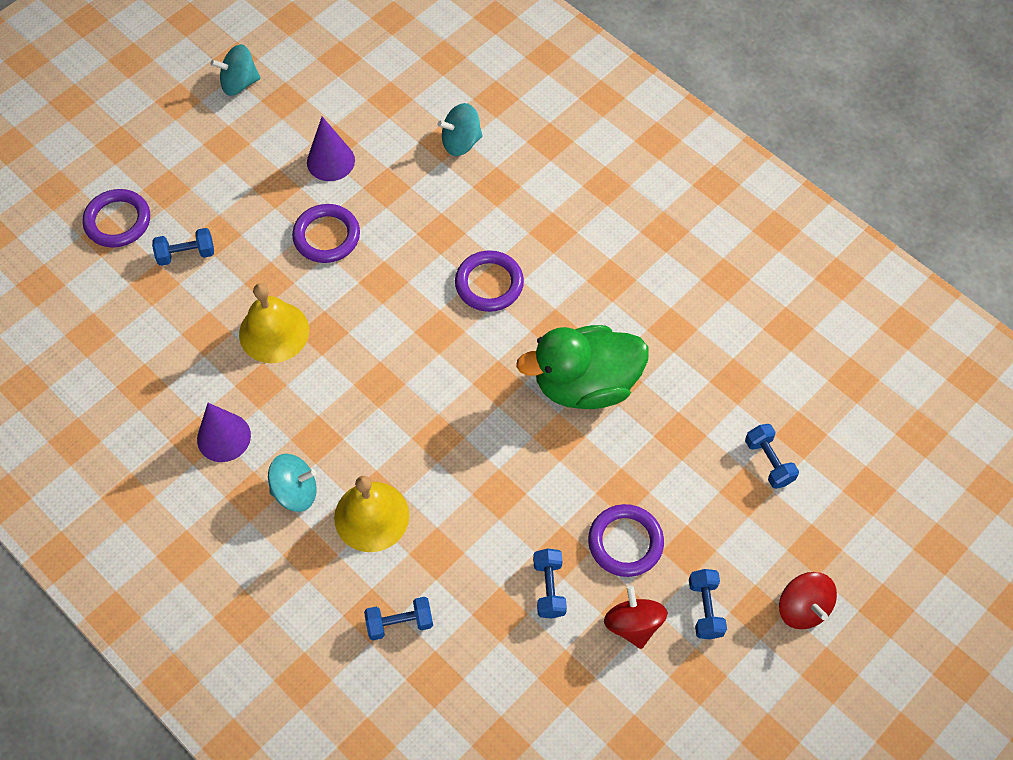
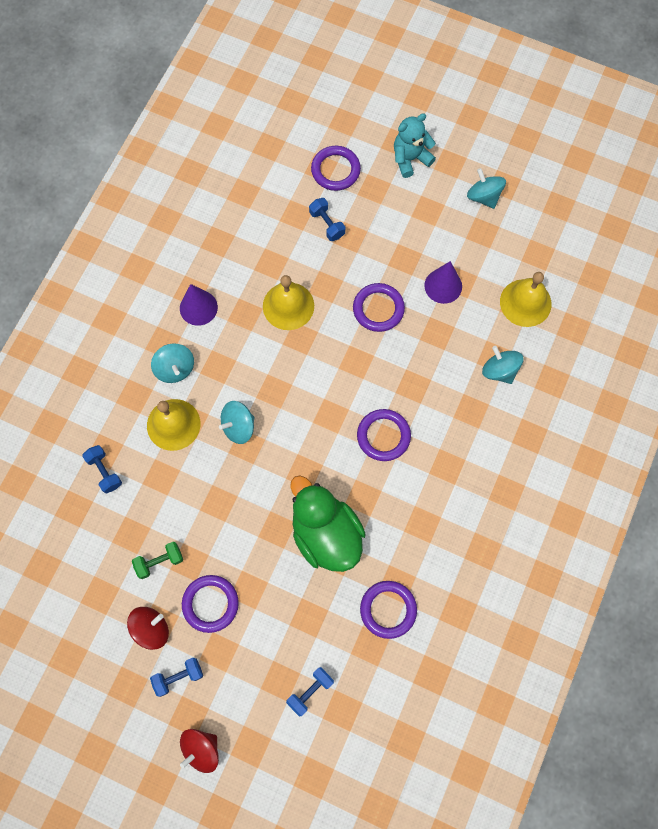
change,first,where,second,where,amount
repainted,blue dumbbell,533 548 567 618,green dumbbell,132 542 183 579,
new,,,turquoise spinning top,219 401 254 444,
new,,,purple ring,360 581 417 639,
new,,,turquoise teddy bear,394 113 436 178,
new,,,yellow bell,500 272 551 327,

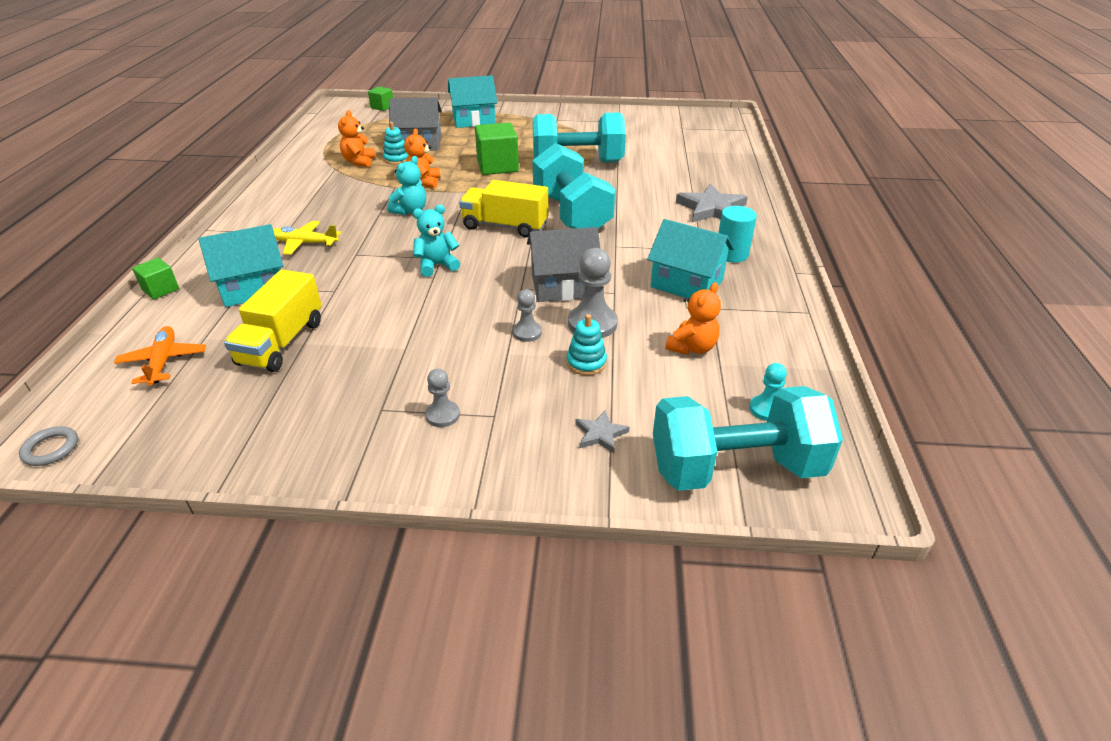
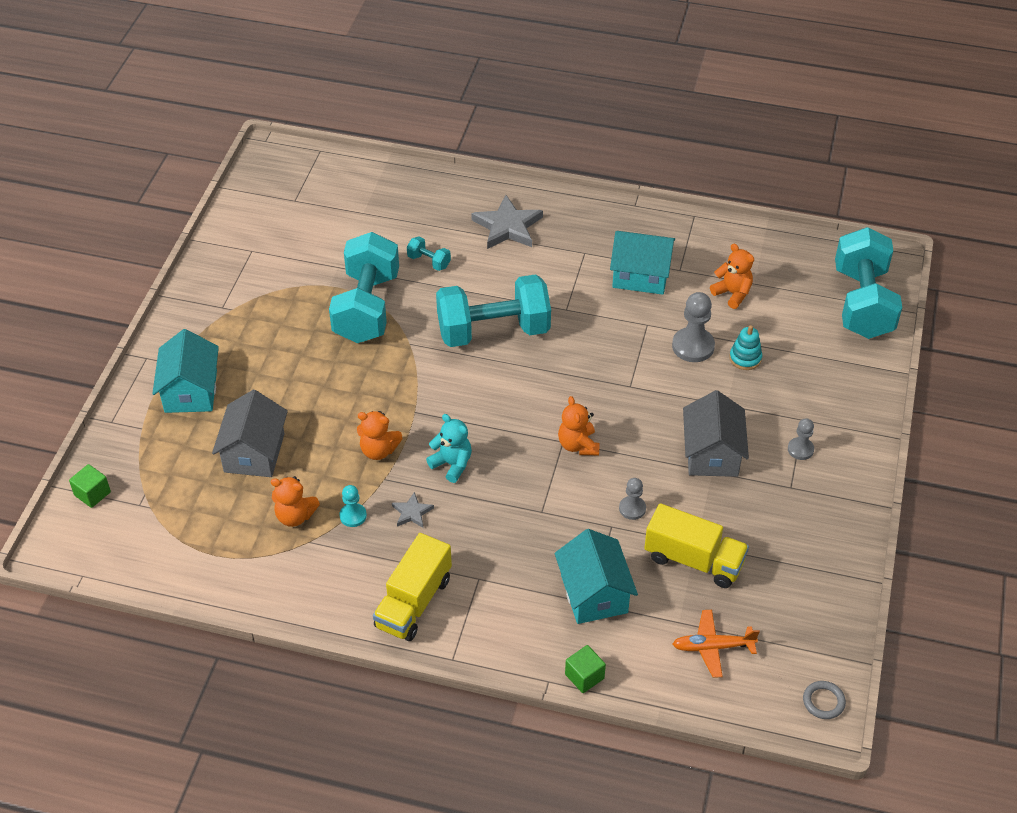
change,first,where,second,where,amount
shifted,turquoise pawn,749 363 787 421,,339 485 367 527,
shifted,yellow truck,459 180 548 238,,373 533 452 641,
shifted,grey star,575 410 629 453,,392 492 434 528,
new,,,turquoise dumbbell,407 236 451 271,
repainted,turquoise teddy bear,413 204 460 277,orange teddy bear,558 396 599 455,
rotated,turquoise house,647 219 734 298,,610 231 675 295,60 degrees clockwise
shifted,grey pawn,513 289 542 342,,619 478 646 520,
shifted,grey house,527 227 600 302,,683 390 749 477,
gone,yellow plane,273 221 341 255,,,
gone,turquoise stacking toy,383 122 409 165,,,
gone,green cube,475 123 519 175,,,
gone,turquoise cylinder,718 206 757 263,,,

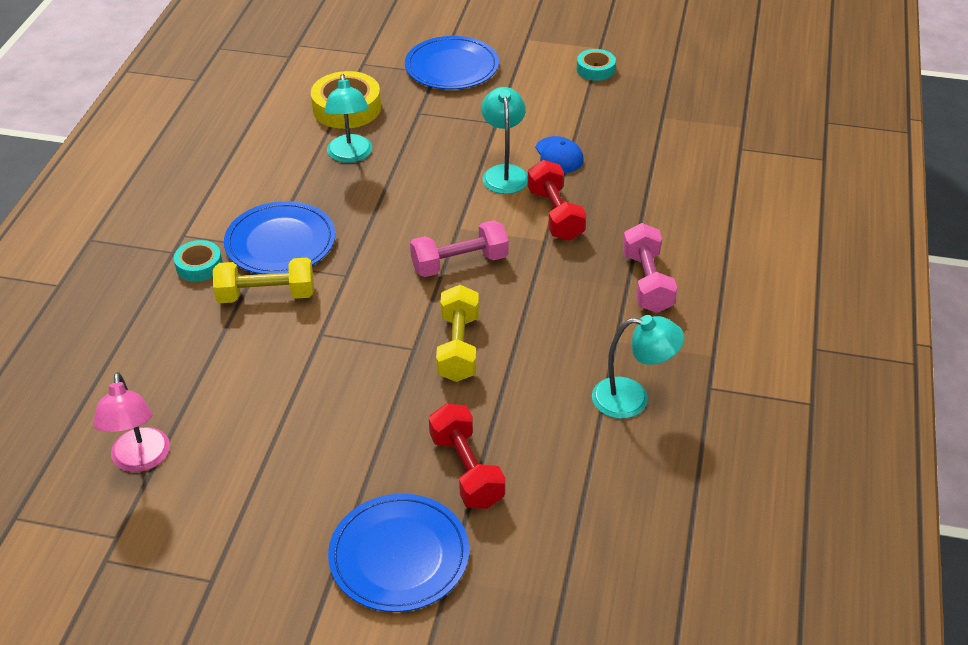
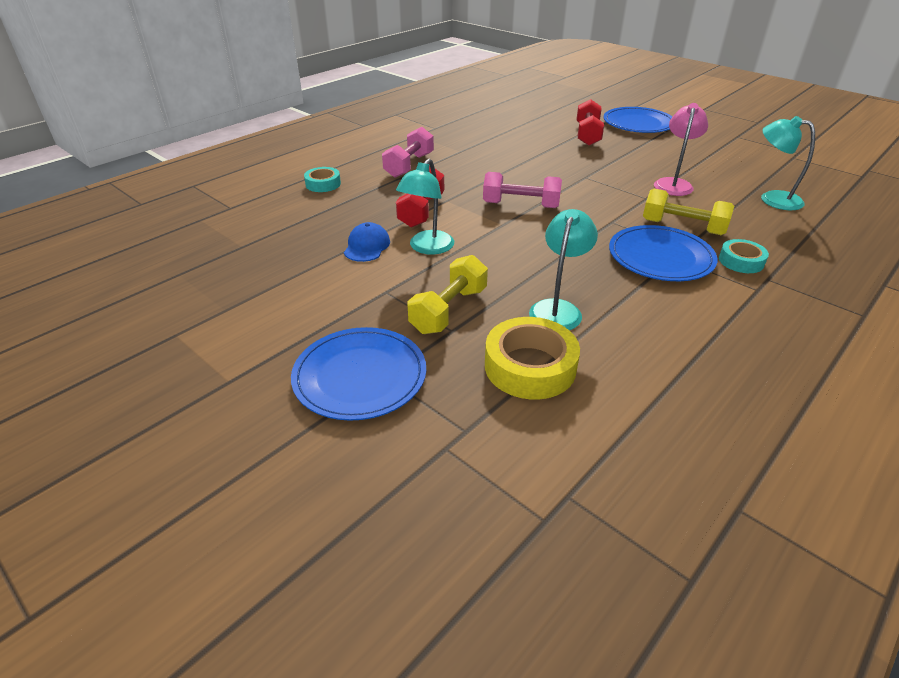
change,first,where,second,where,amount
shifted,turquoise tape,577 49 616 81,,304 167 341 192,
shifted,yellow dumbbell,436 285 479 382,,408 255 488 334,
shifted,pink lamp,93 372 170 472,,654 103 708 196,
shifted,turquoise lamp,592 315 684 419,,761 116 815 210,

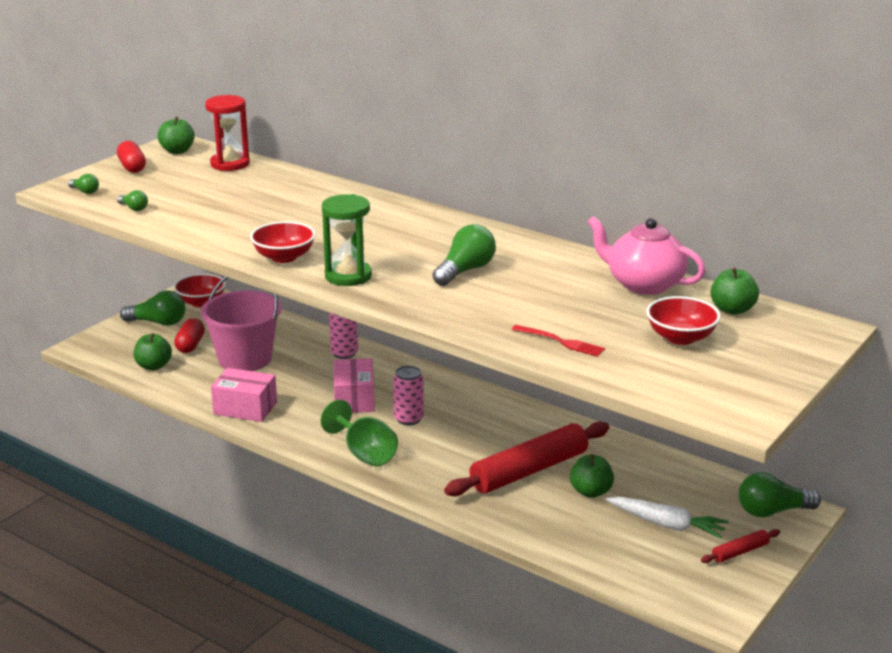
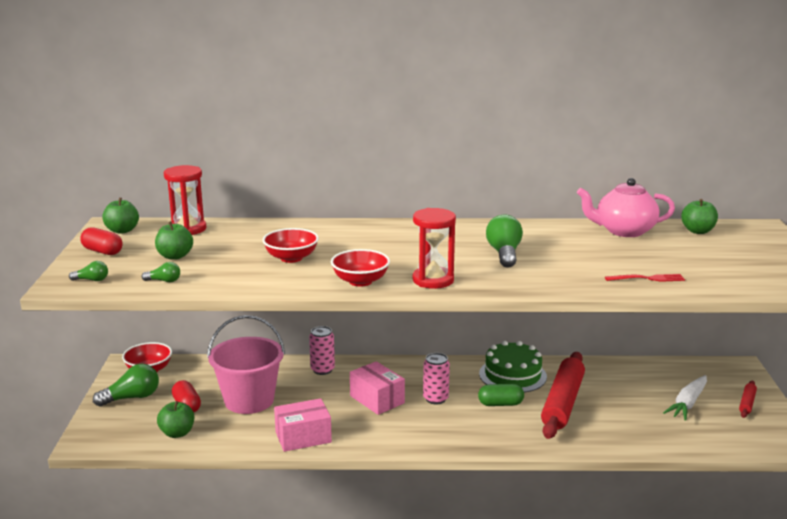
change,first,where,second,where,amount
shifted,green apple,570 454 614 498,,155 221 193 260,
shifted,red bowl,646 296 721 345,,262 228 319 263,
repainted,green hourglass,322 194 372 286,red hourglass,413 208 456 289,
new,,,green capsule,478 384 524 406,
new,,,green cake,479 341 547 393,
rotated,white carrot,606 497 729 539,,663 375 707 421,135 degrees clockwise
gone,green goblet,321 400 398 466,,,
gone,green light bulb,739 472 821 517,,,

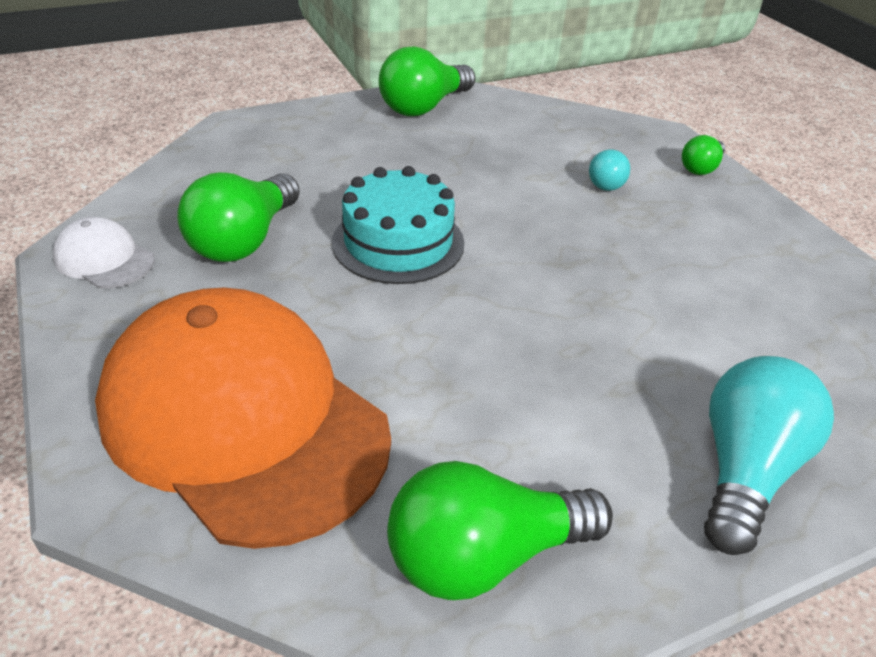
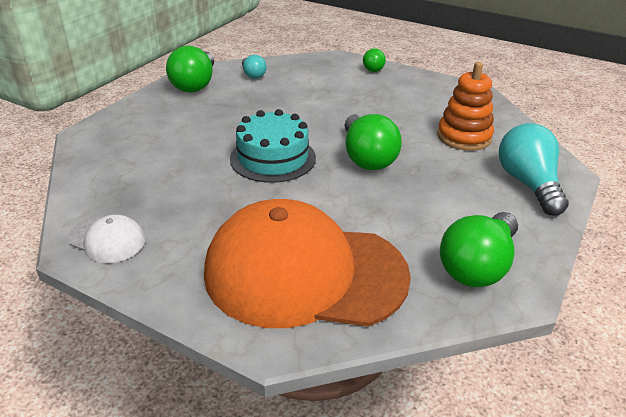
change,first,where,second,where,amount
rotated,white cap,53 217 155 288,,68 215 145 263,150 degrees counterclockwise
shifted,turquoise light bulb,589 149 630 191,,242 55 266 79,
shifted,green light bulb,177 173 300 262,,345 114 402 170,
new,,,orange stacking toy,437 62 494 151,

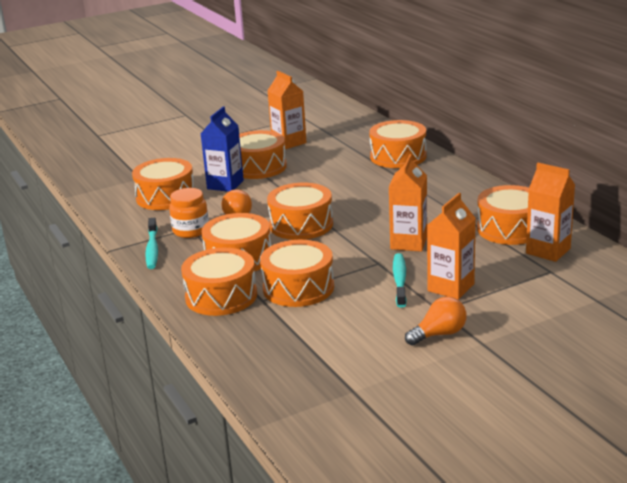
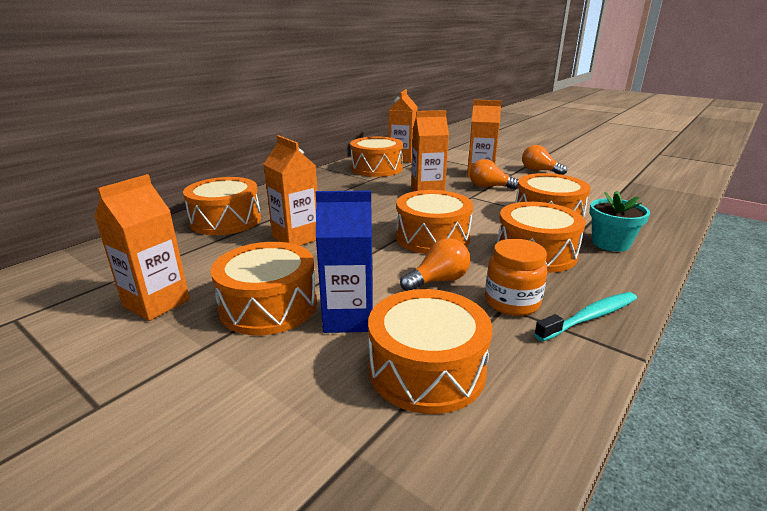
change,first,where,second,where,amount
new,,,orange carton,264 135 317 246,
swapped,turquoise toothbrush,393 253 407 308,orange light bulb,470 159 519 190,
swapped,orange drum,181 248 257 316,turquoise flower pot,589 191 650 252,

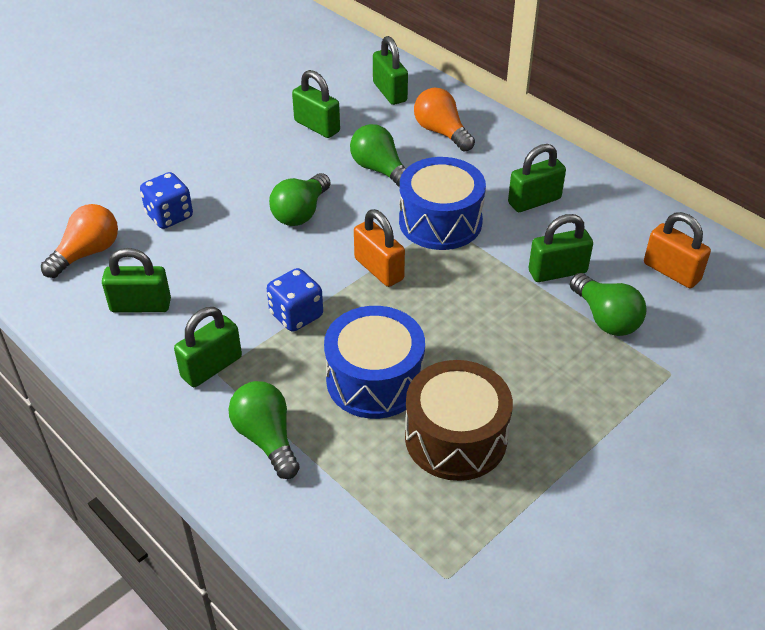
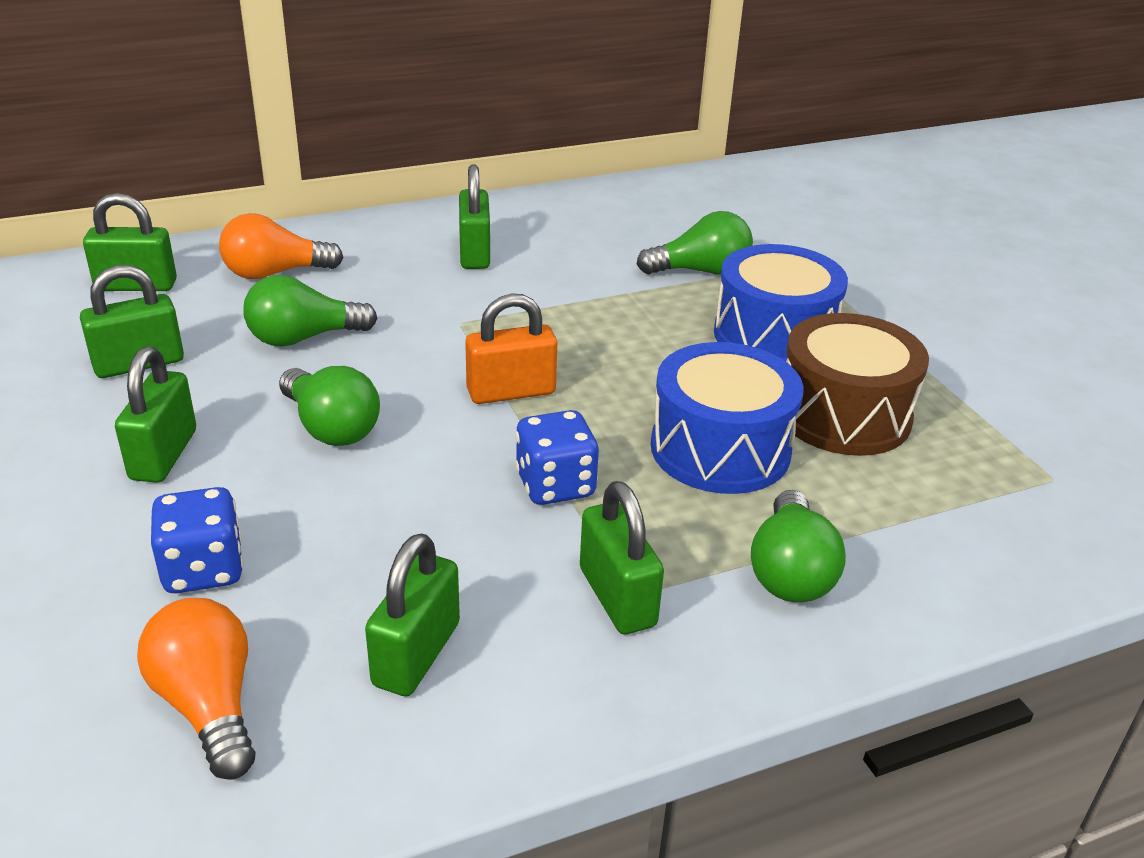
change,first,where,second,where,amount
shifted,green padlock,529 214 593 282,,115 346 196 483,
shifted,blue drum,399 157 486 250,,714 244 848 361,
rotated,green light bulb,228 381 300 479,,751 490 846 602,75 degrees counterclockwise
gone,orange padlock,644 212 711 288,,,

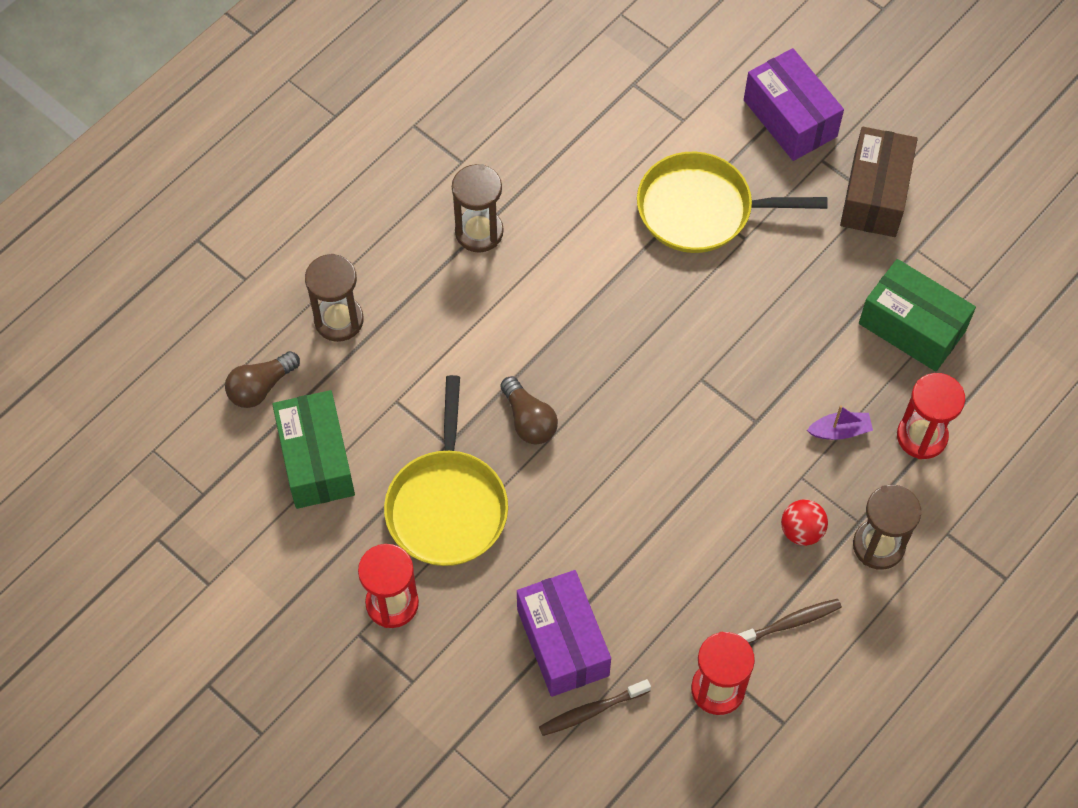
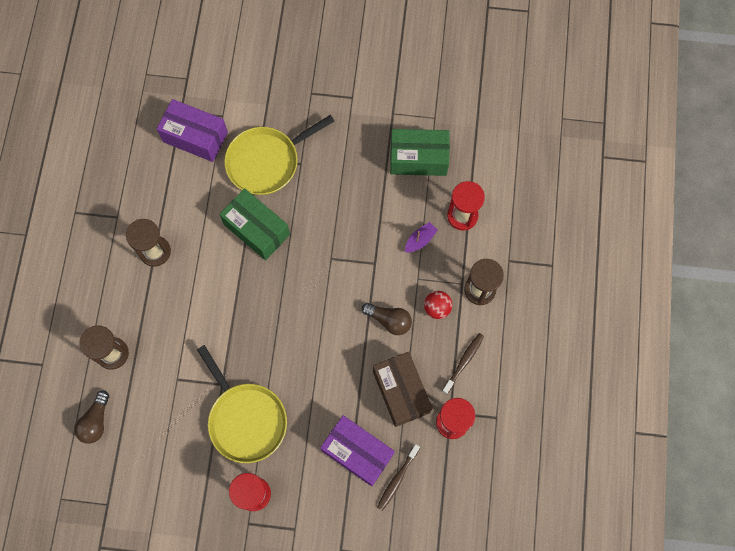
change,first,where,second,where,amount
shifted,purple box,744 48 844 161,,157 99 228 162,
shifted,green box,272 390 355 509,,219 188 290 260,
shifted,brown light bulb,500 376 558 445,,362 303 412 335,
shifted,brown box,840 127 918 237,,373 352 432 427,

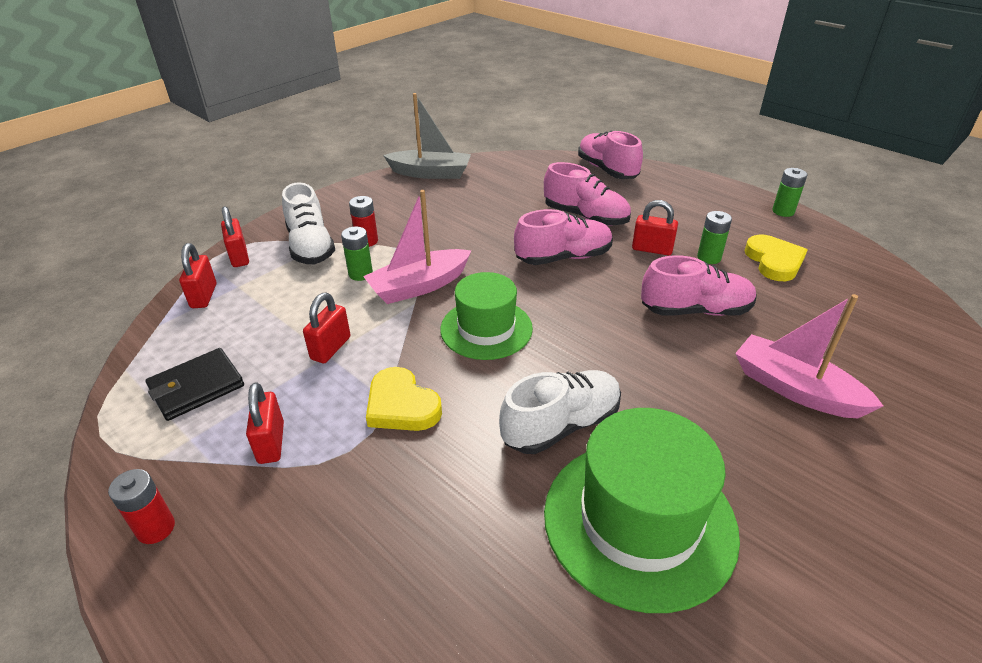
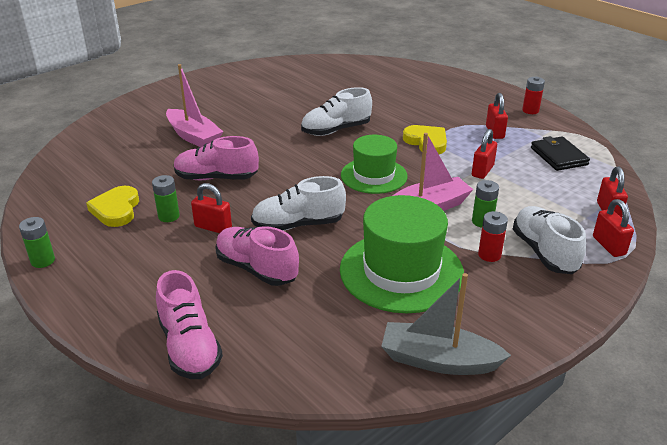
change,first,where,second,where,amount
repainted,pink shoe,514 209 613 265,white shoe,251 176 346 231,
shifted,green hat,544 408 740 613,,340 195 464 313,
rotated,black wallet,145 348 244 421,,531 136 590 171,75 degrees counterclockwise

